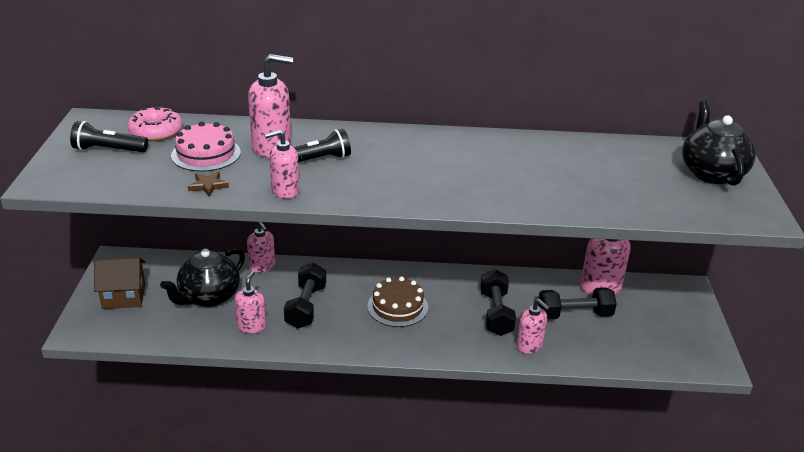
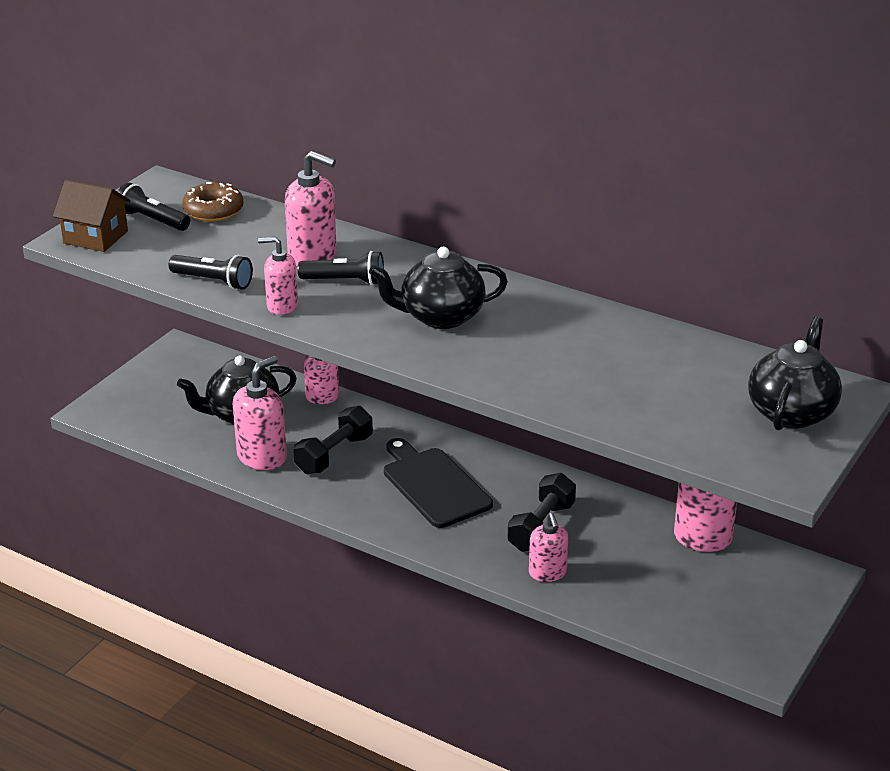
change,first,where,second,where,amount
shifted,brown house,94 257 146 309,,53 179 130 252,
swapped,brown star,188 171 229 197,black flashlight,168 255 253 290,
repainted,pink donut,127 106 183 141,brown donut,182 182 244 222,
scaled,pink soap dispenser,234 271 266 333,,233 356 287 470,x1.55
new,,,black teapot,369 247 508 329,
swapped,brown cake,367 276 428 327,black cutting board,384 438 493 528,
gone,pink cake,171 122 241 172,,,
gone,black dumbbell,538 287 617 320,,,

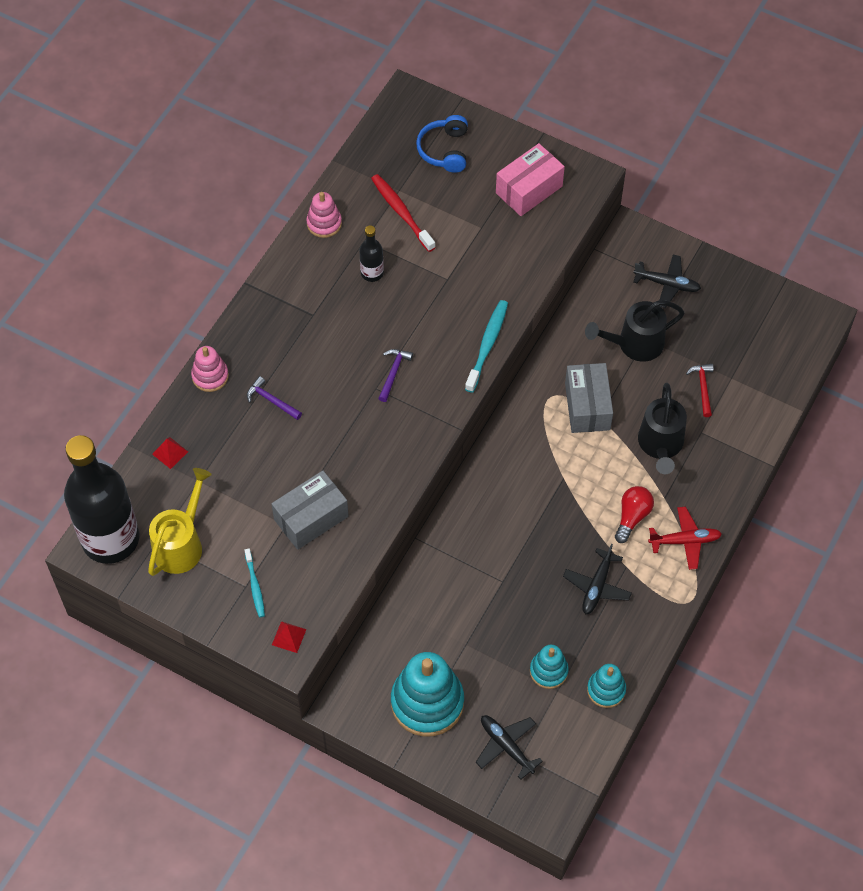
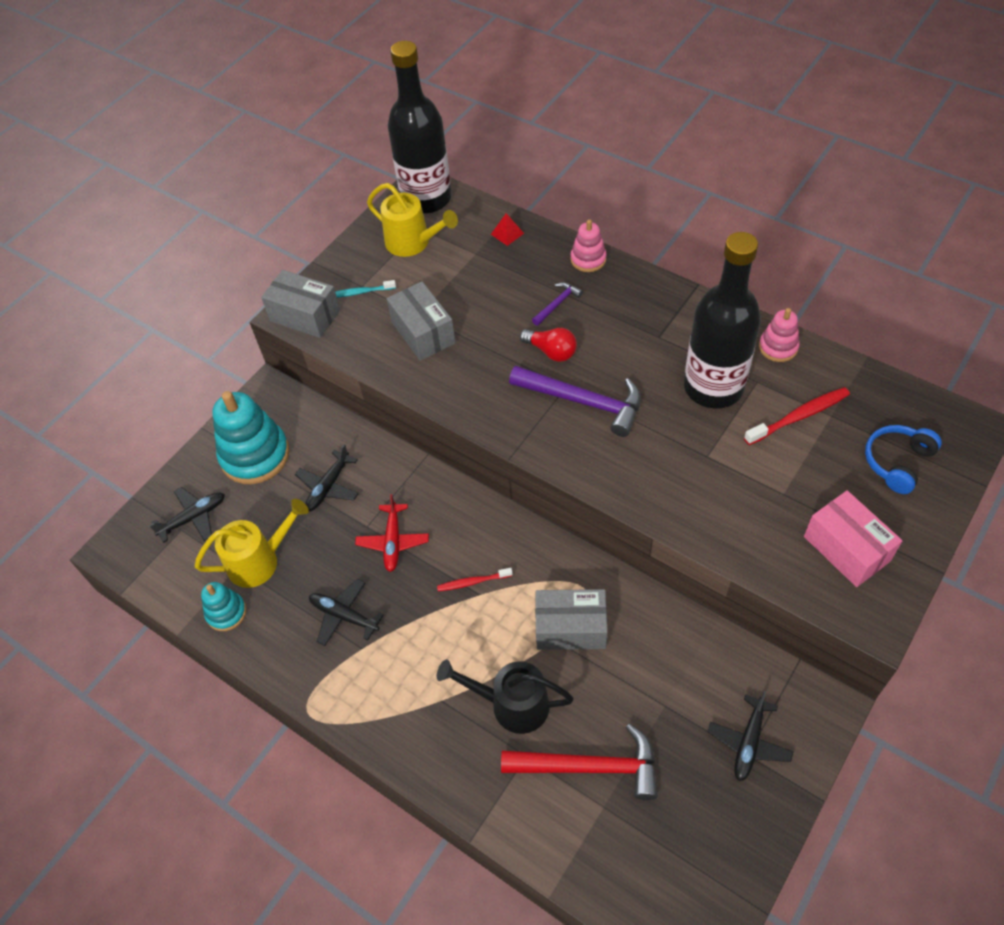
change,first,where,second,where,amount
swapped,turquoise stacking toy,530 645 569 689,yellow watering can,195 499 309 588,
swapped,red pyramid,272 621 307 653,grey box,261 270 340 338,
new,,,black plane,295 444 359 511,
shifted,red plane,648 507 722 570,,355 494 429 572,
new,,,red toothbrush,437 568 513 591,
scaled,red hammer,686 364 714 417,,501 724 658 800,x2.05
scaled,purple hammer,378 349 413 402,,509 366 641 437,x2.05
shifted,red light bulb,615 486 654 543,,520 328 577 362,
scaled,black bottle,359 225 384 282,,684 232 761 409,x2.36
rotated,blue headphones,416 115 468 173,,865 425 942 494,60 degrees counterclockwise
gone,turquoise toothbrush,465 300 508 393,,,
gone,black watering can,585 300 685 362,,,

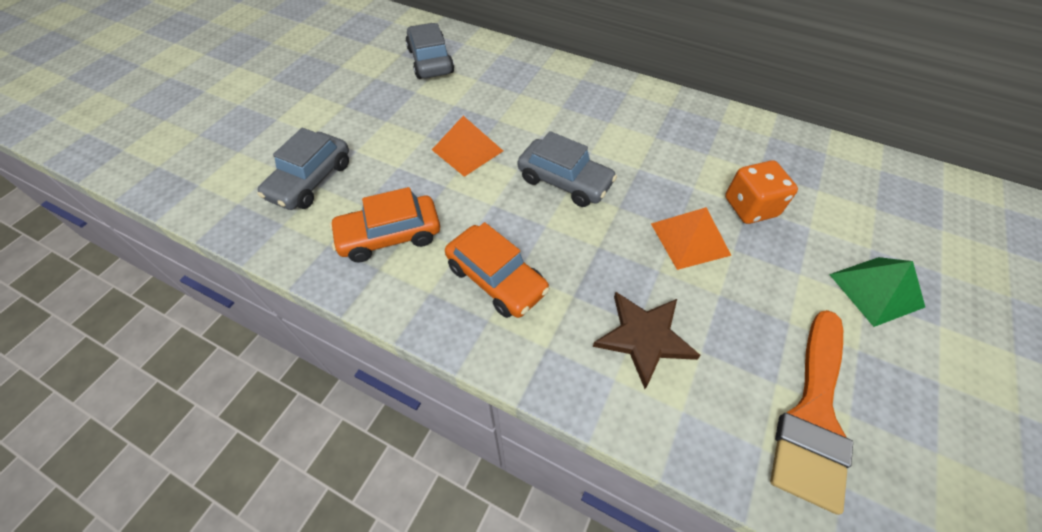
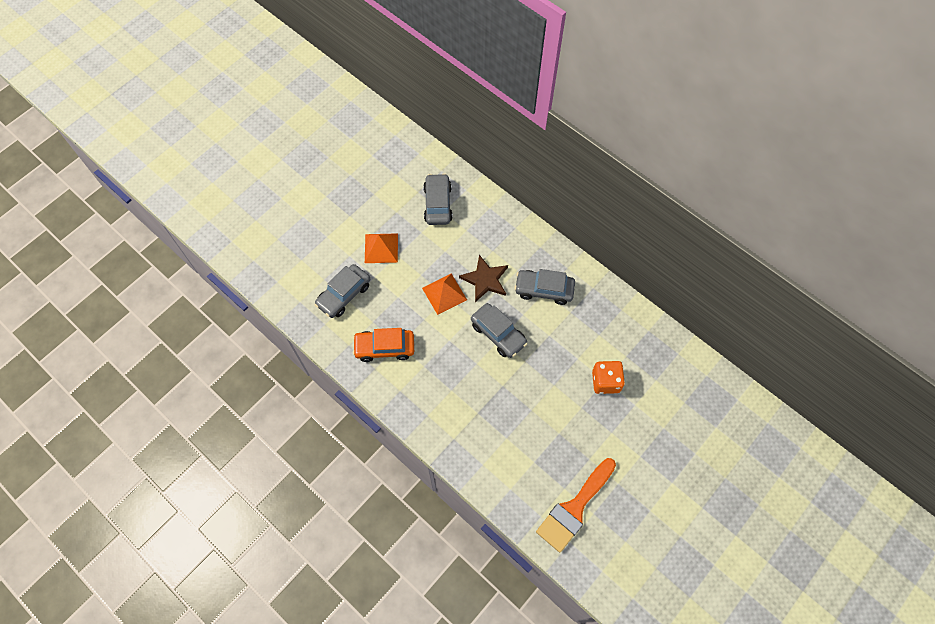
change,first,where,second,where,amount
shifted,orange pyramid,651 207 732 270,,365 233 398 263,
shifted,brown star,593 292 701 389,,459 255 508 302,
new,,,grey car,514 269 575 305,
gone,orange car,445 222 550 318,,,
gone,green pyramid,829 257 925 327,,,

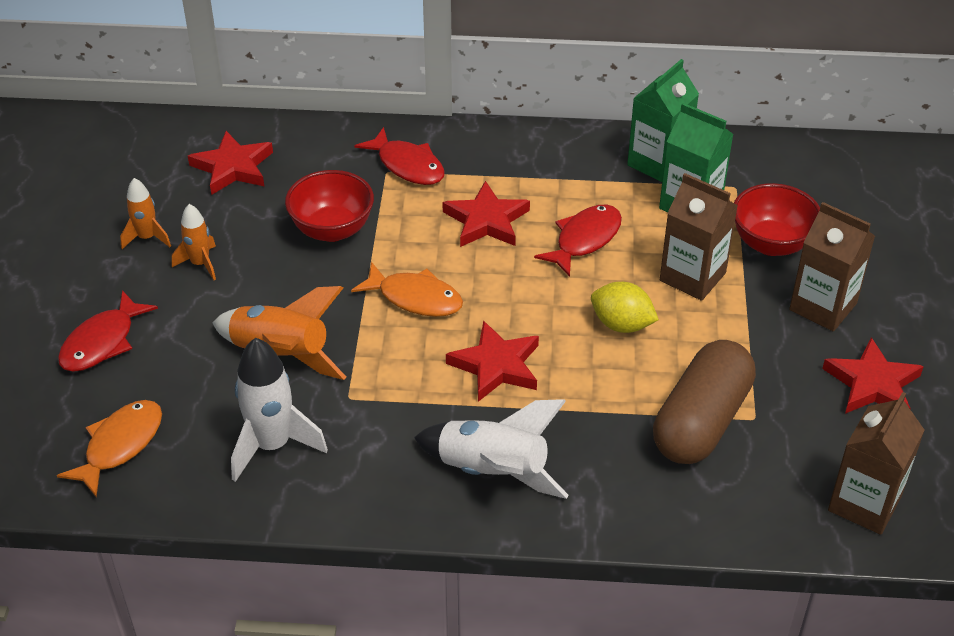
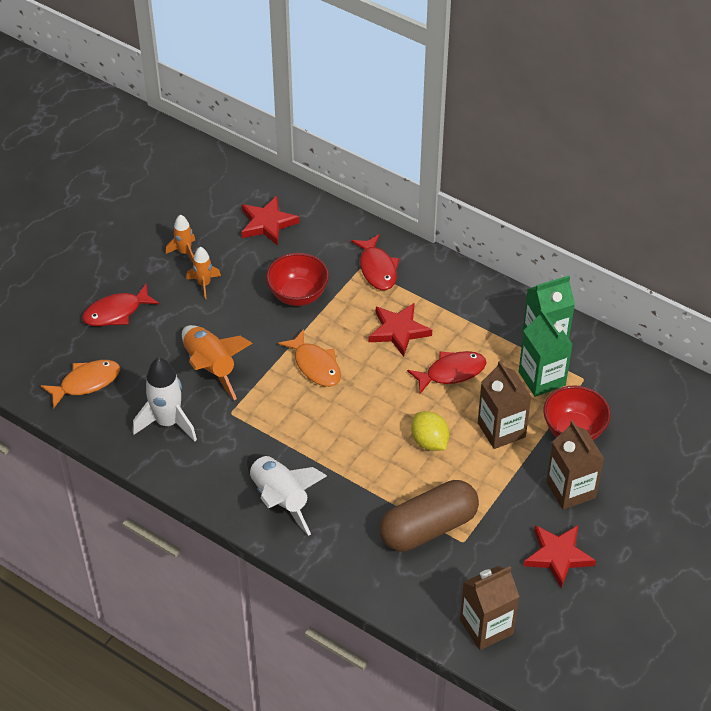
change,first,where,second,where,amount
gone,red star,446 320 539 402,,,

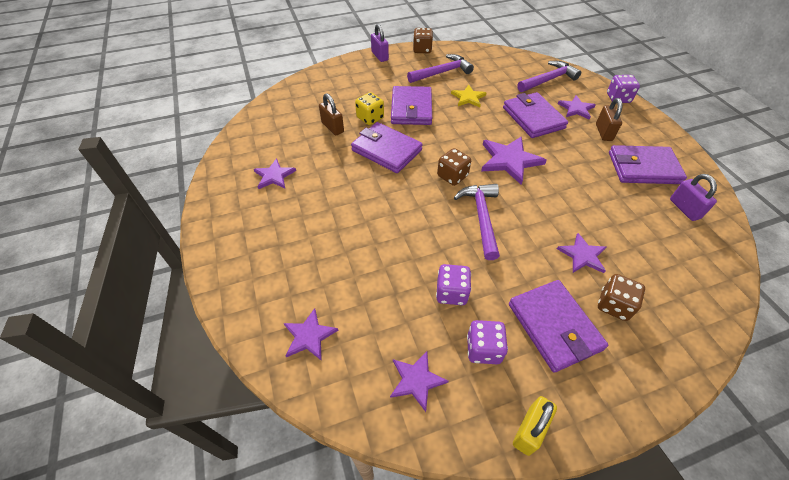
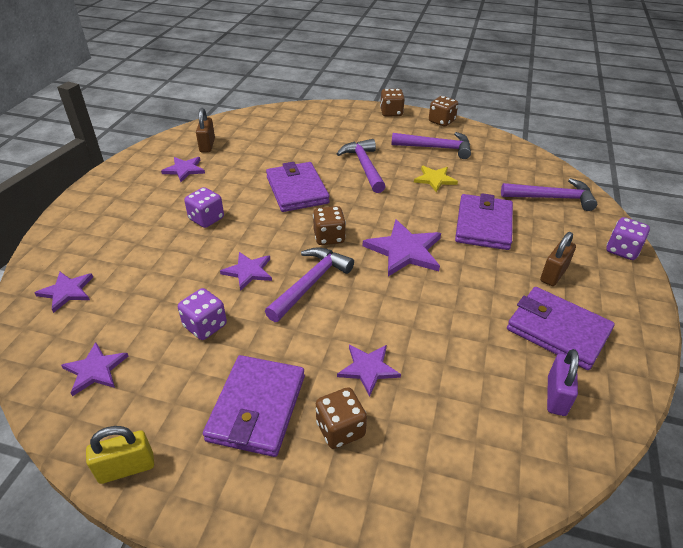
change,first,where,second,where,amount
shifted,purple dice,467 320 508 364,,184 187 224 228,
shifted,brown padlock,319 93 344 135,,196 108 215 152,
shifted,purple star,558 95 596 120,,220 252 272 291,
swapped,purple wallet,391 86 432 125,purple hammer,337 139 386 193,
swapped,purple padlock,371 24 389 62,brown dice,380 89 405 117,
gone,yellow dice,355 92 384 125,,,

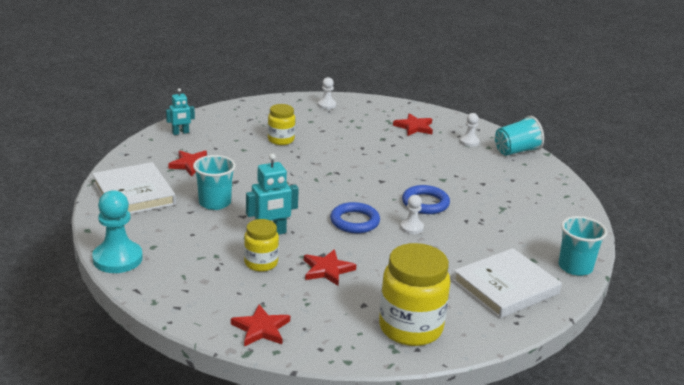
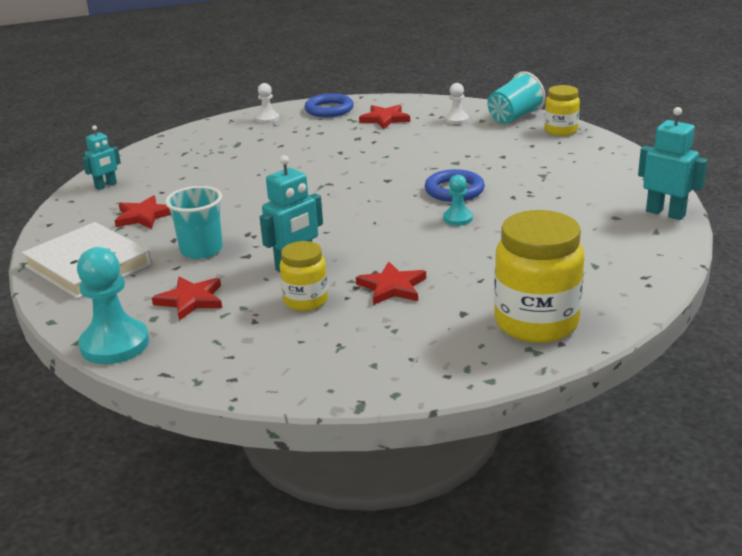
change,first,where,second,where,amount
shifted,red star,231 304 290 346,,152 276 222 321,
shifted,blue ring,330 202 380 233,,305 94 354 117,
repainted,white pawn,400 195 424 234,turquoise pawn,443 175 473 226,
shifted,yellow jar,268 104 295 145,,545 85 580 136,
swapped,turquoise cup,559 216 607 276,turquoise robot,638 107 708 220,
gone,white book,453 248 562 319,,,

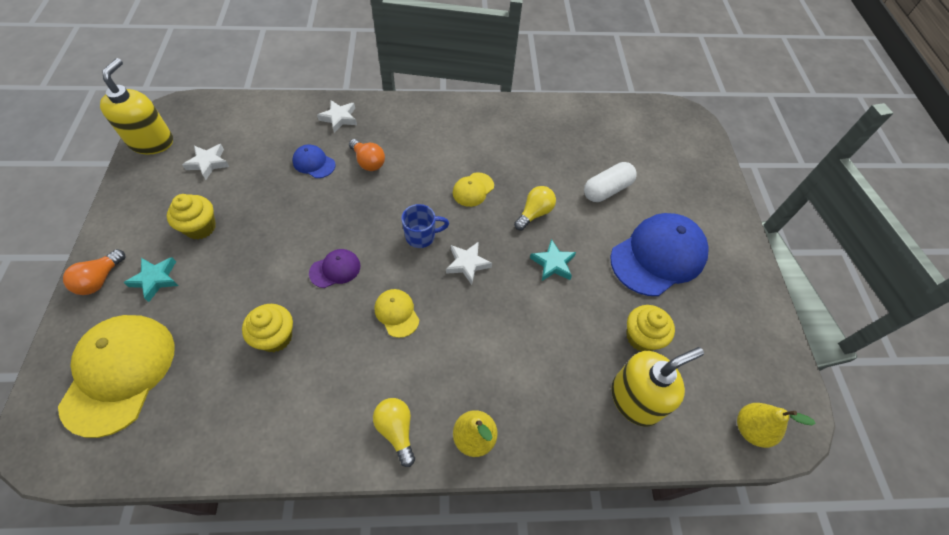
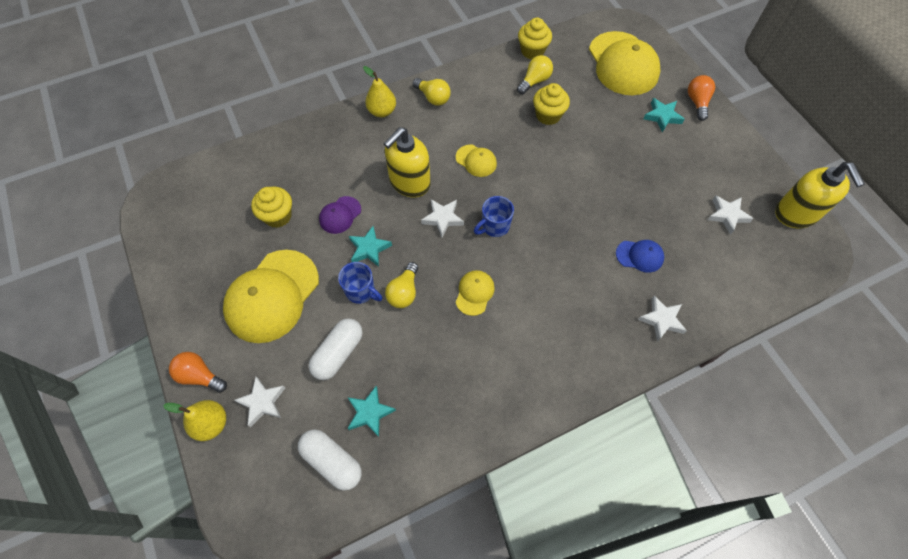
change,first,where,second,where,amount
shifted,yellow pear,737 403 816 448,,163 400 226 441,
shifted,orange light bulb,349 139 385 171,,169 352 227 393,
repainted,blue cap,610 213 708 296,yellow cap,223 250 319 343,
new,,,white star,234 377 285 427,
new,,,white capsule,298 429 362 491,
shifted,purple cap,309 249 360 288,,319 196 361 234,
new,,,blue mug,338 262 382 304,
new,,,turquoise star,347 386 396 437,
shifted,yellow soap dispenser,612 347 704 427,,384 127 431 198,
new,,,yellow light bulb,517 55 553 94,
shifted,yellow cupcake,167 194 216 239,,518 18 552 59,

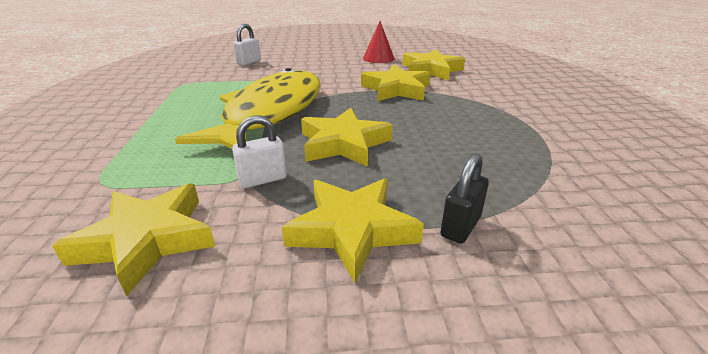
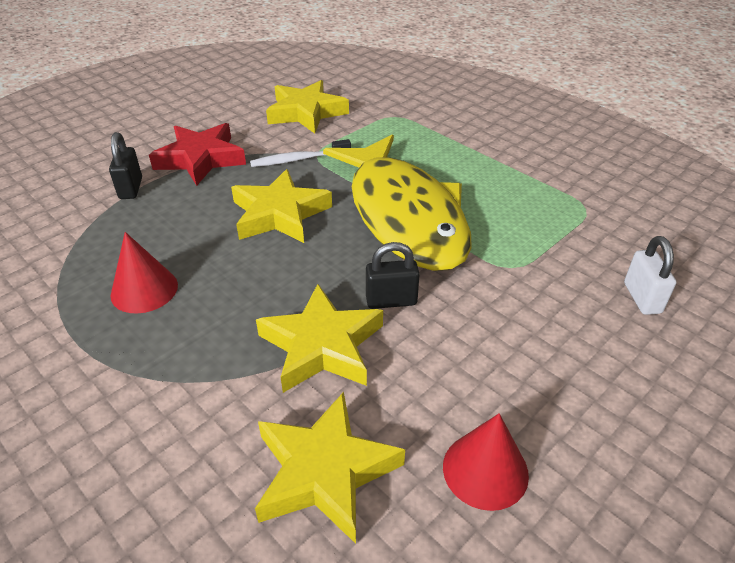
change,first,where,second,where,amount
new,,,red cone,110 232 178 313,
repainted,yellow star,282 178 424 283,red star,149 123 246 186,
swapped,white padlock,232 115 287 188,white toothbrush,250 139 351 167,
new,,,black padlock,366 242 420 309,

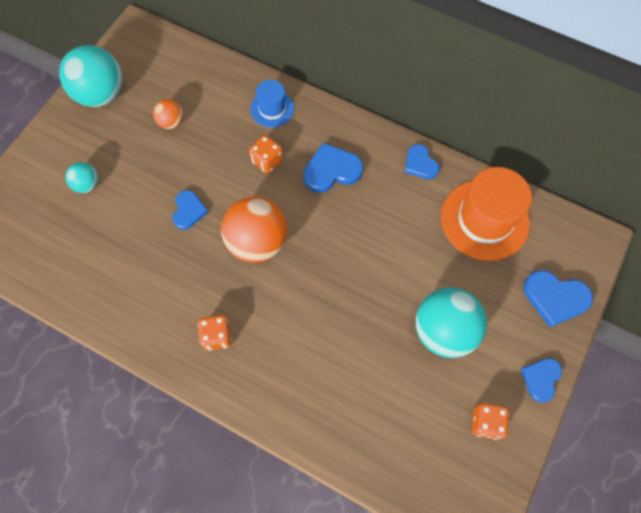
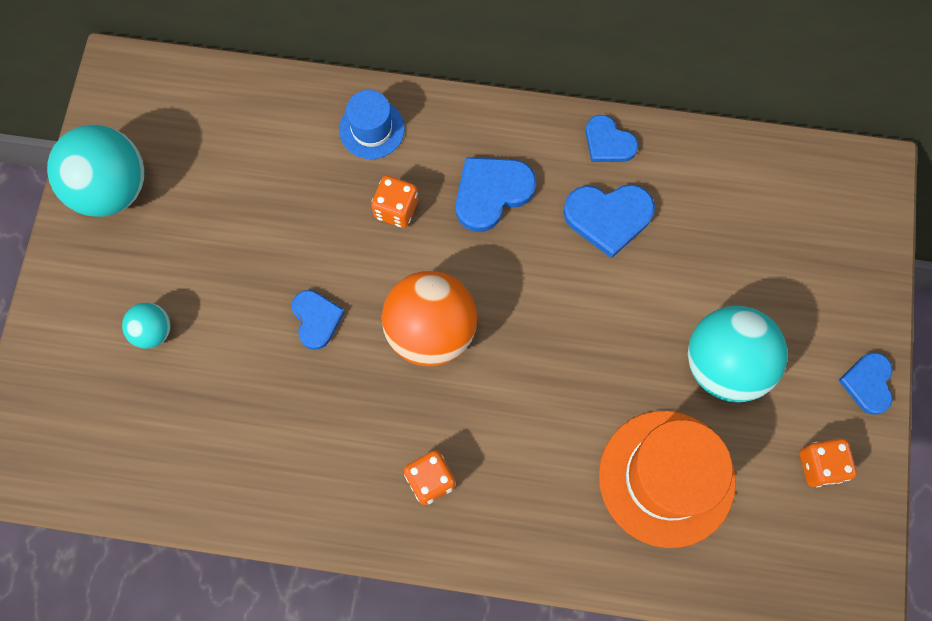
change,first,where,second,where,amount
shifted,blue heart,524 270 593 327,,563 184 655 258,
shifted,orange hat,441 167 532 261,,599 411 736 548,
gone,orange ball,153 99 183 129,,,

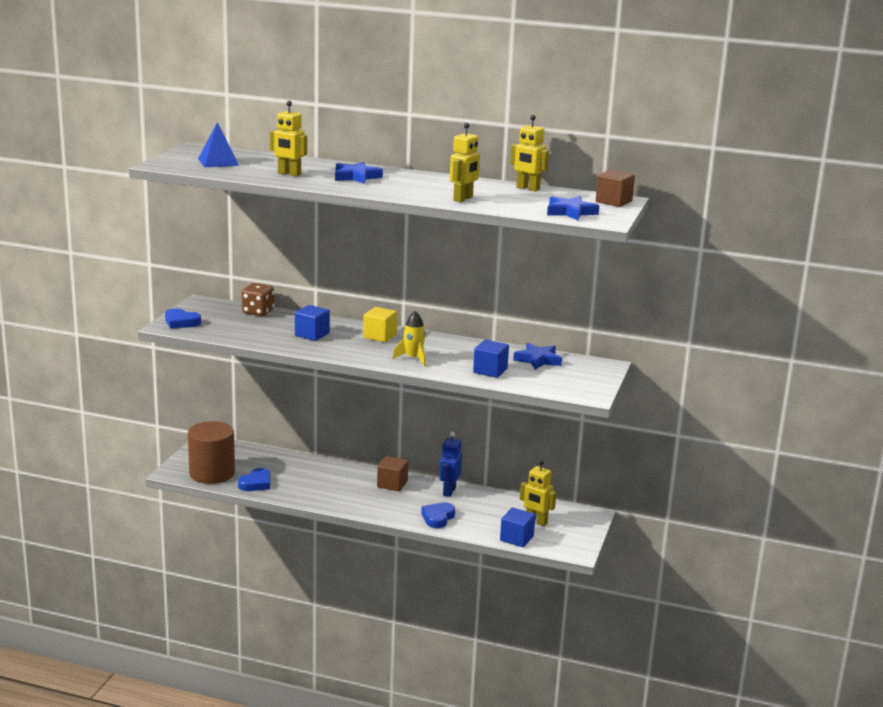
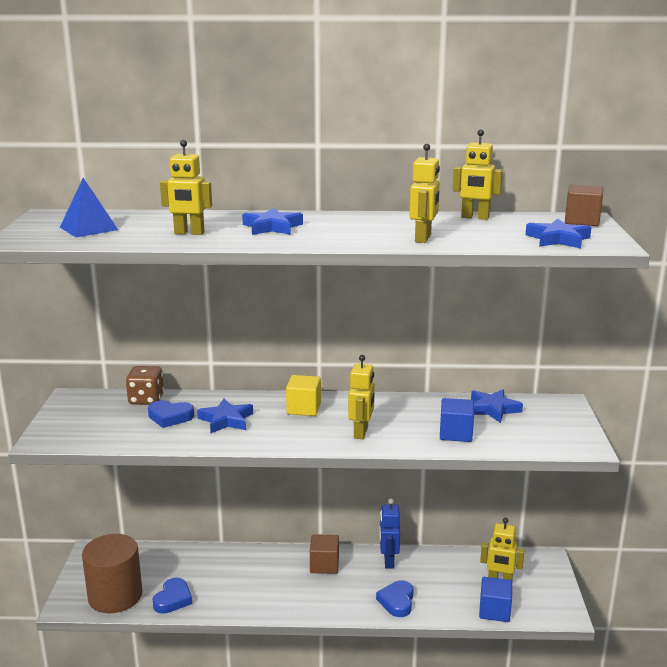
change,first,where,second,where,amount
shifted,blue heart,165 308 201 328,,148 400 194 428,
swapped,blue cube,295 305 330 341,blue star,197 399 253 433,
swapped,yellow rocket,392 311 426 366,yellow robot,348 355 375 439,

